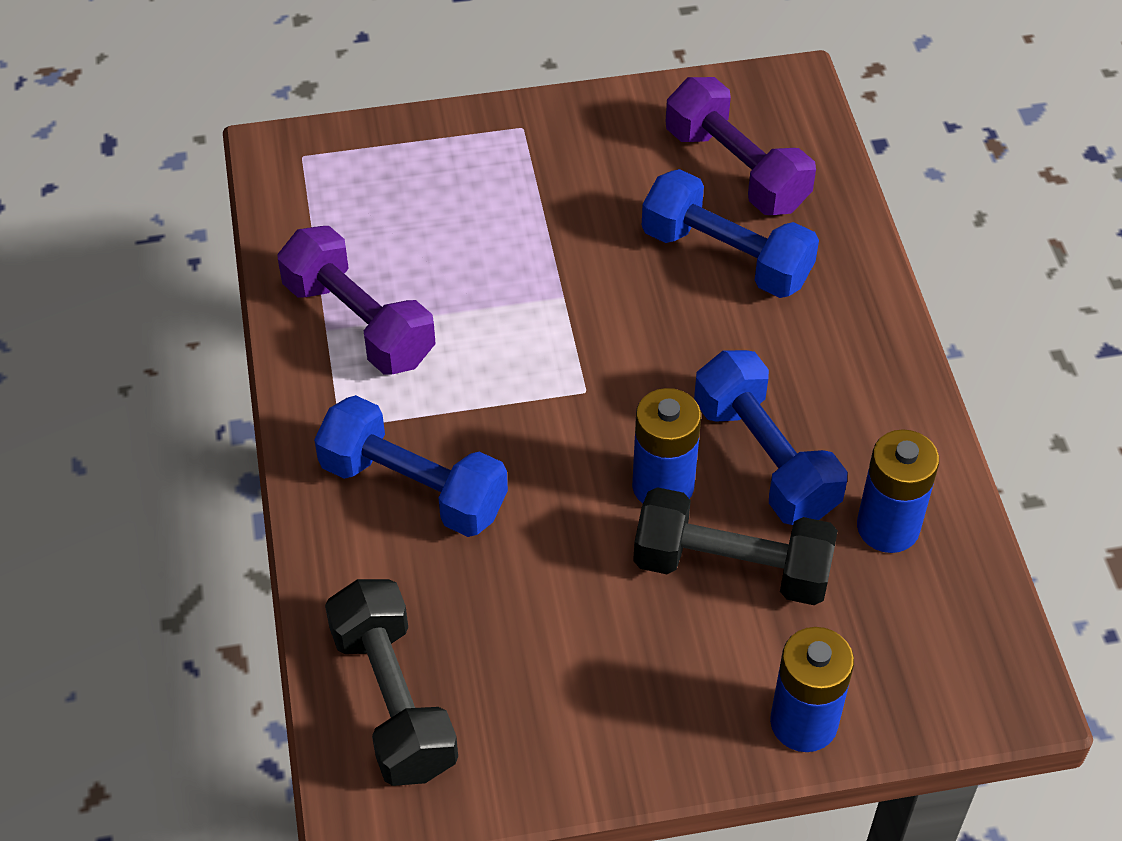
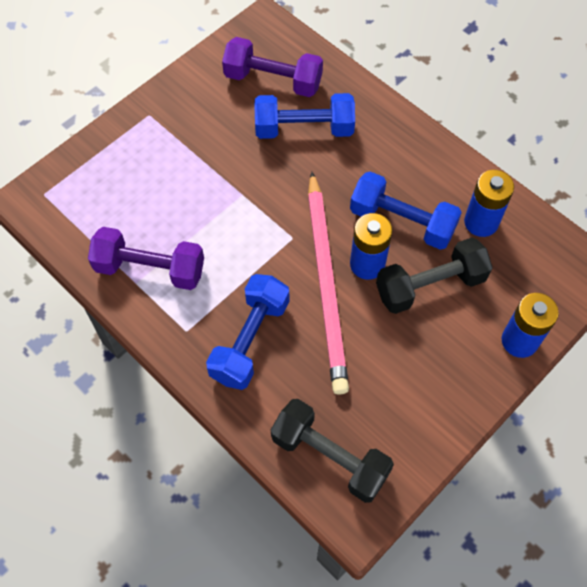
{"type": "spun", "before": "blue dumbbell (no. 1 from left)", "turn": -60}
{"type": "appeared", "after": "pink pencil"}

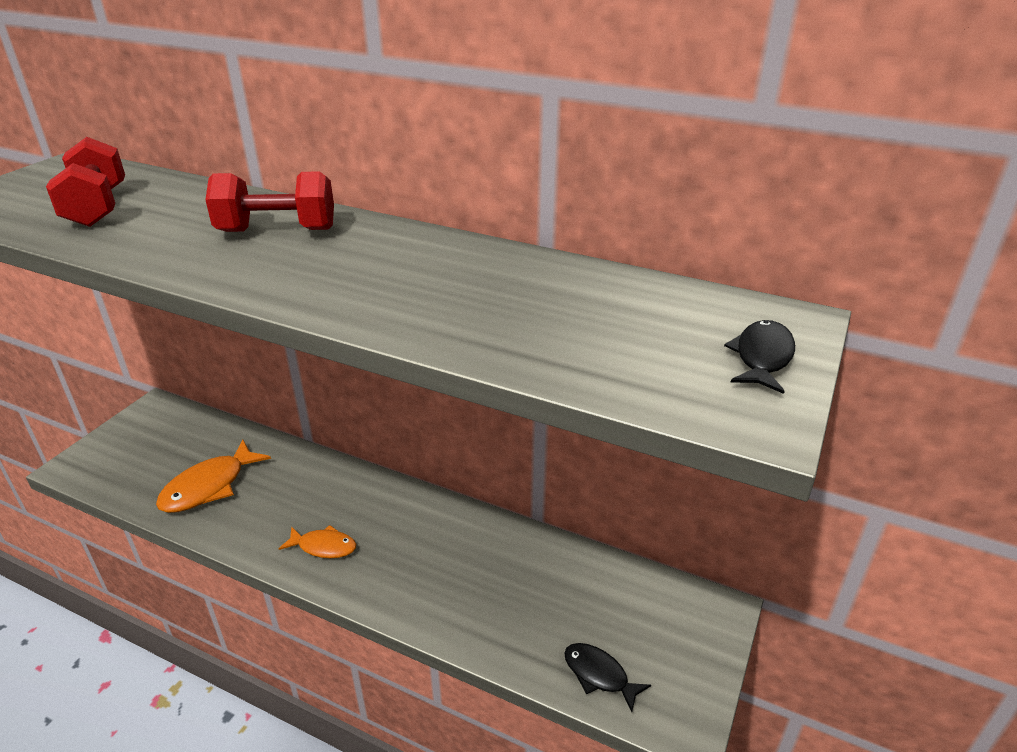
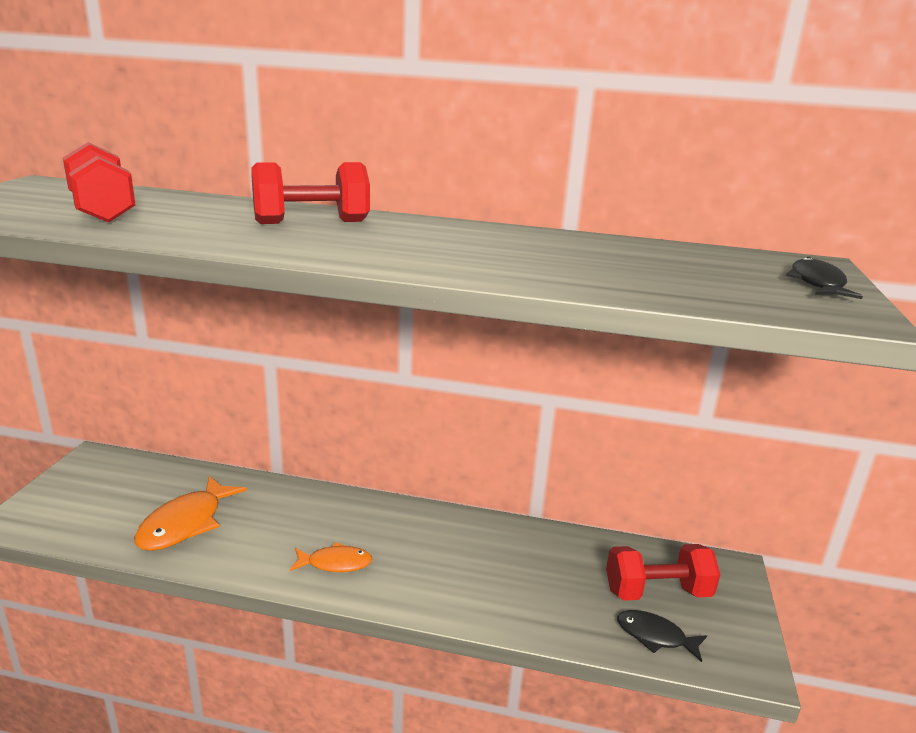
{"type": "appeared", "after": "red dumbbell (no. 3 from left)"}

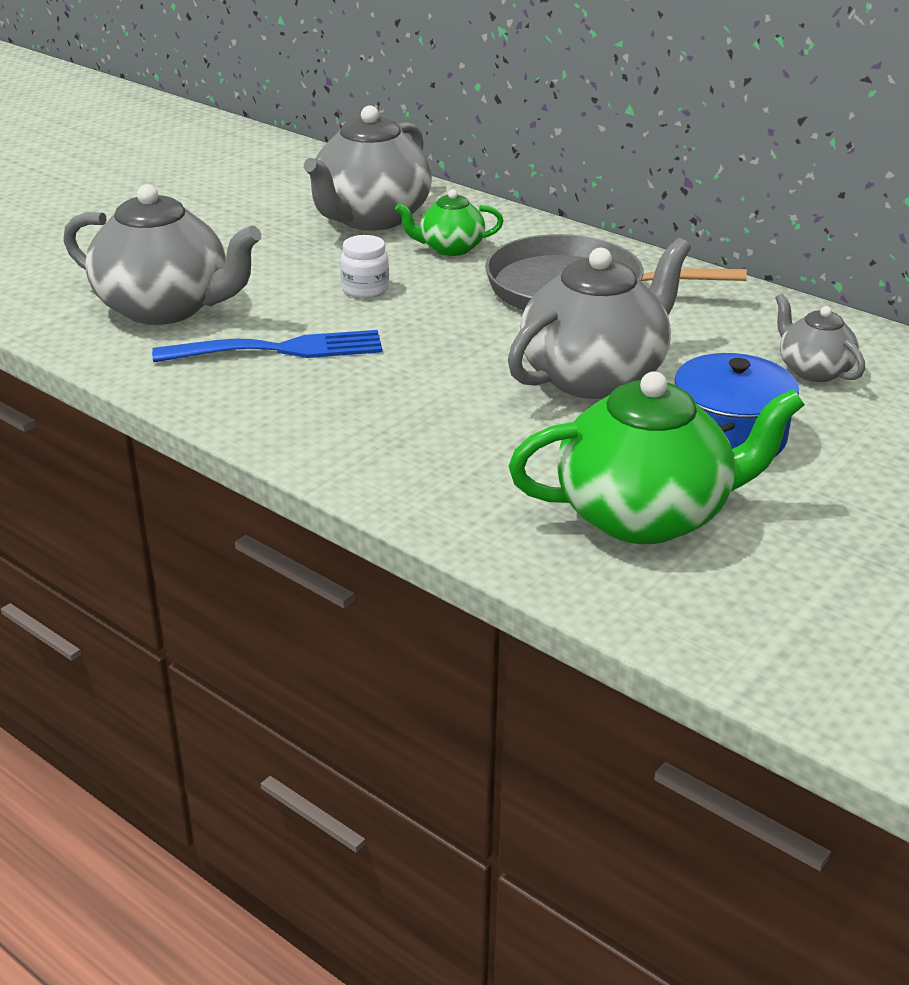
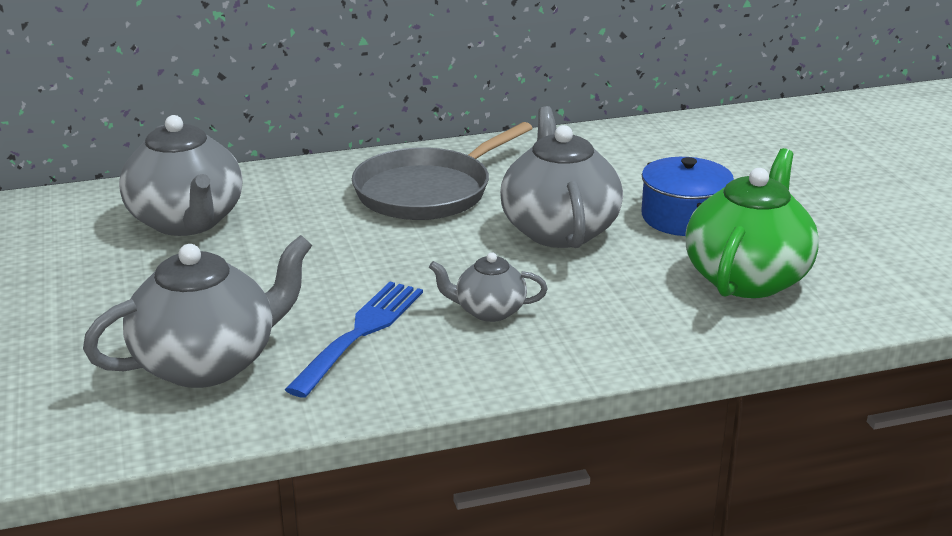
{"type": "missing", "before": "green teapot (no. 1 from left)"}
{"type": "missing", "before": "white jar"}
{"type": "relocated", "before": "grey teapot (no. 4 from left in the first image)", "after": "grey teapot (no. 3 from left)"}

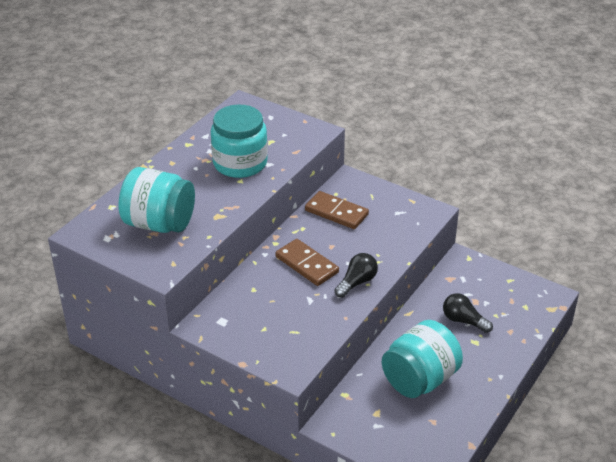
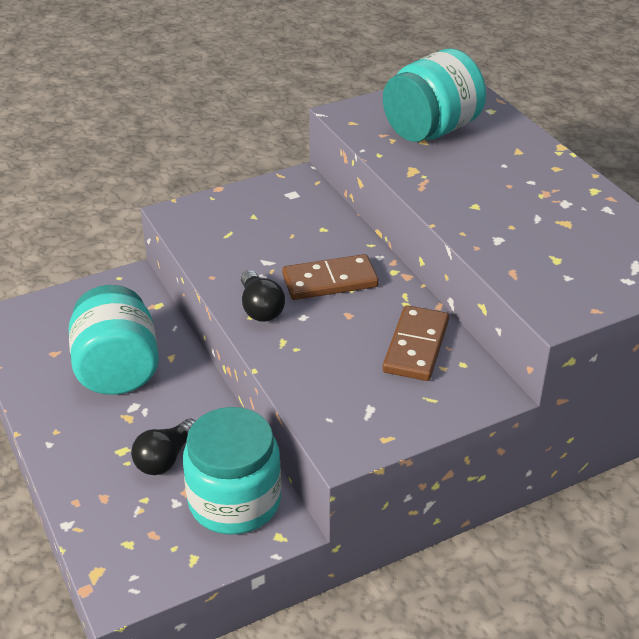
{"type": "relocated", "before": "turquoise jar (no. 2 from left)"}
{"type": "spun", "before": "brown domino (no. 2 from left)", "turn": -45}
{"type": "spun", "before": "black light bulb (no. 2 from left in the first image)", "turn": 150}

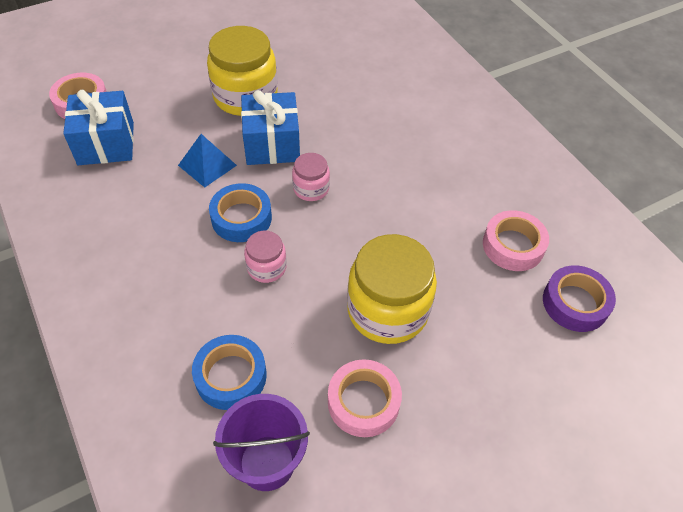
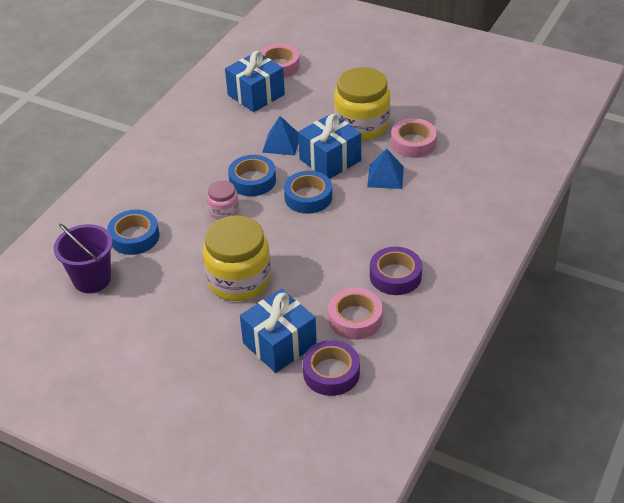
{"type": "exchanged", "before": "pink jar (no. 2 from left)", "after": "blue tape (no. 3 from left)"}
{"type": "relocated", "before": "pink tape (no. 2 from left in the first image)", "after": "pink tape (no. 3 from left)"}
{"type": "appeared", "after": "blue pyramid (no. 2 from left)"}
{"type": "appeared", "after": "purple tape (no. 2 from left)"}
{"type": "appeared", "after": "blue gift (no. 2 from left)"}

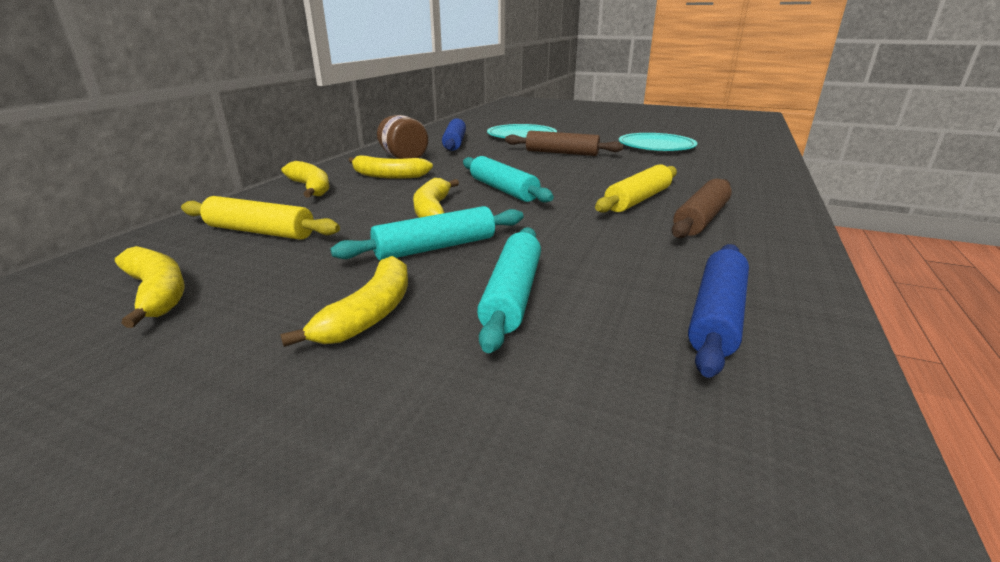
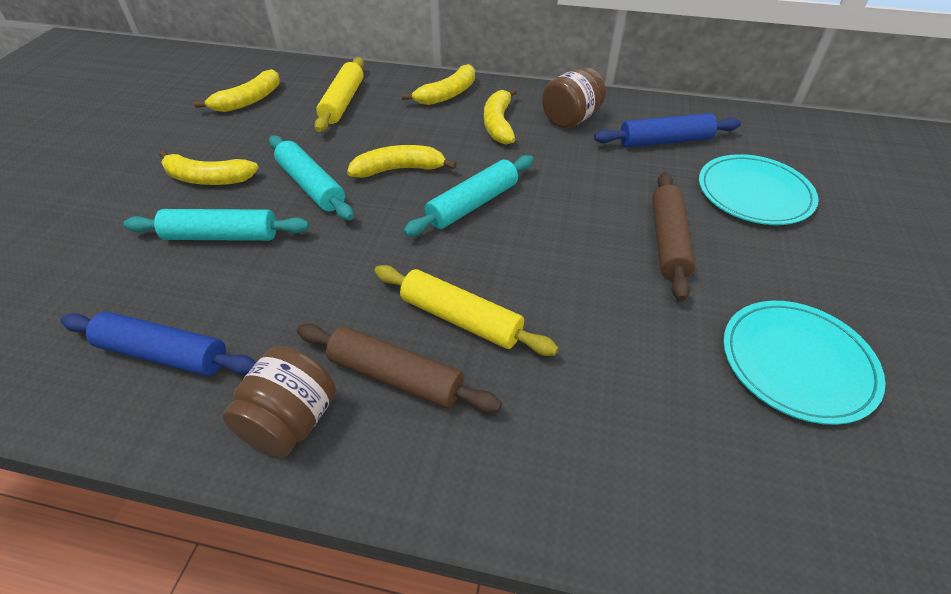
{"type": "appeared", "after": "brown jar (no. 1 from left)"}

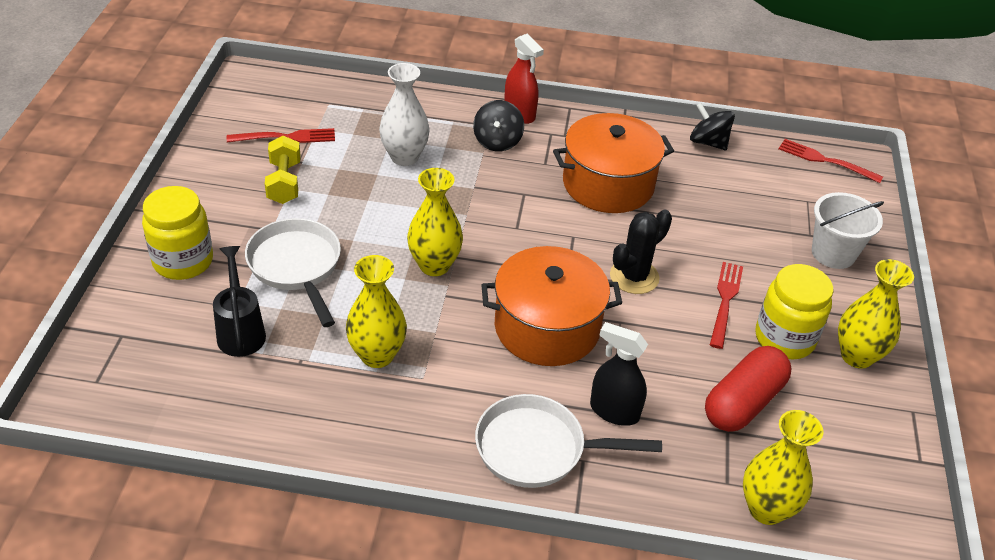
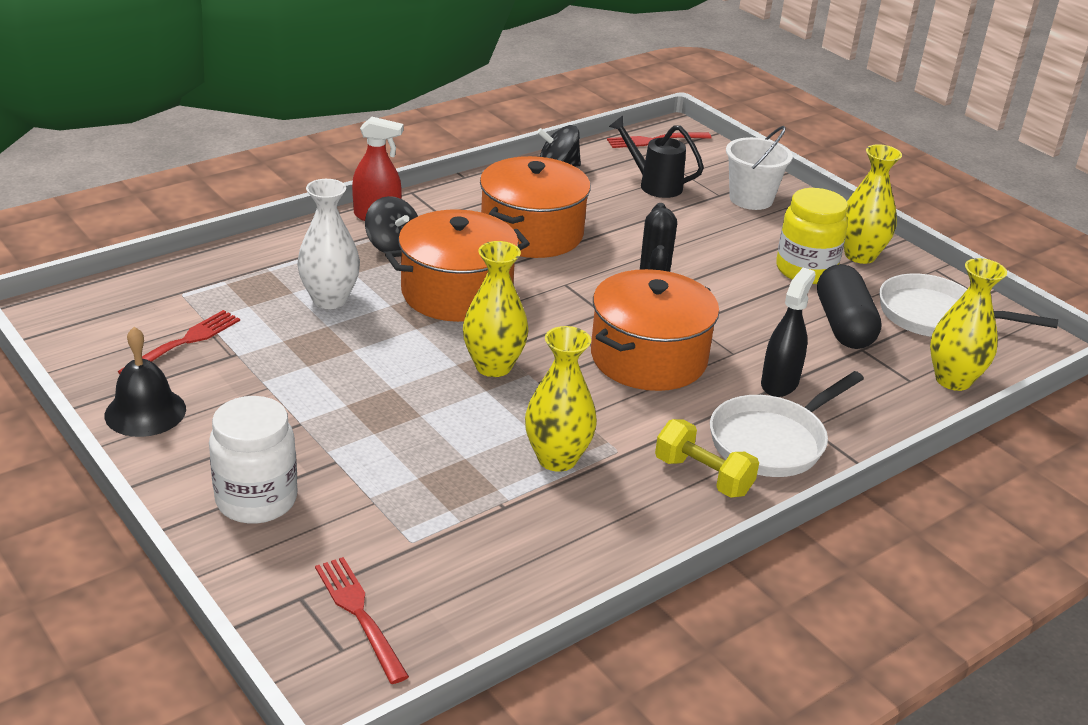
{"type": "relocated", "before": "yellow dumbbell"}
{"type": "colour", "before": "yellow jar (no. 1 from left)", "after": "white jar"}
{"type": "relocated", "before": "white pan (no. 1 from left in the first image)", "after": "white pan (no. 2 from left)"}
{"type": "relocated", "before": "black watering can"}
{"type": "relocated", "before": "red fork (no. 2 from left)"}
{"type": "spun", "before": "black spray bottle", "turn": 135}
{"type": "colour", "before": "red capsule", "after": "black capsule"}
{"type": "appeared", "after": "orange pot (no. 1 from left)"}
{"type": "appeared", "after": "black bell"}

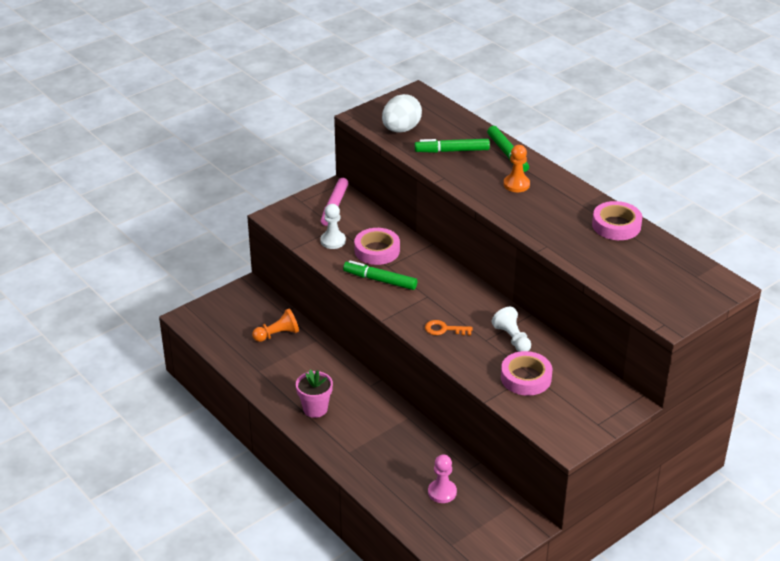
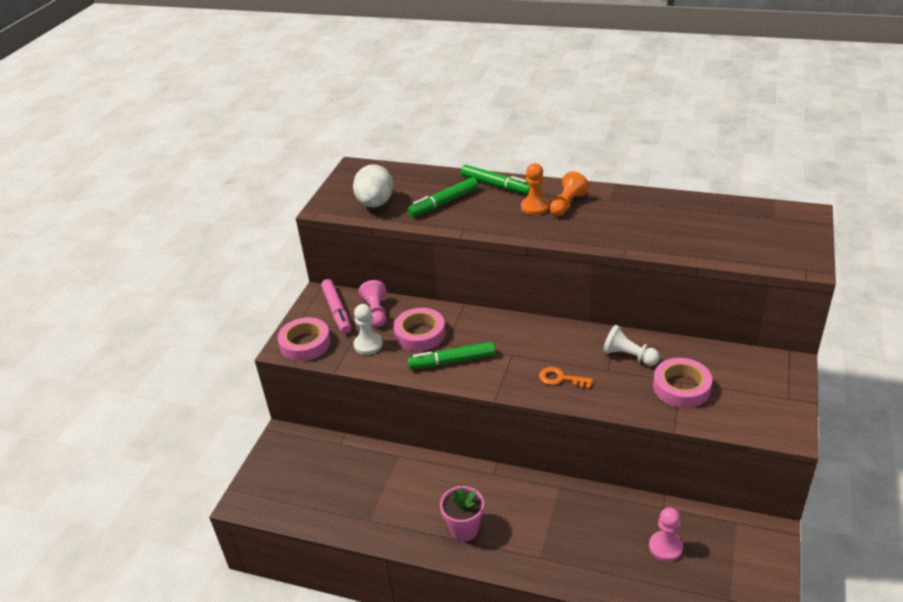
{"type": "relocated", "before": "pink tape (no. 3 from left in the first image)", "after": "pink tape (no. 1 from left)"}
{"type": "relocated", "before": "orange pawn (no. 1 from left in the first image)", "after": "orange pawn (no. 2 from left)"}
{"type": "spun", "before": "orange key", "turn": 45}
{"type": "appeared", "after": "pink pawn (no. 1 from left)"}

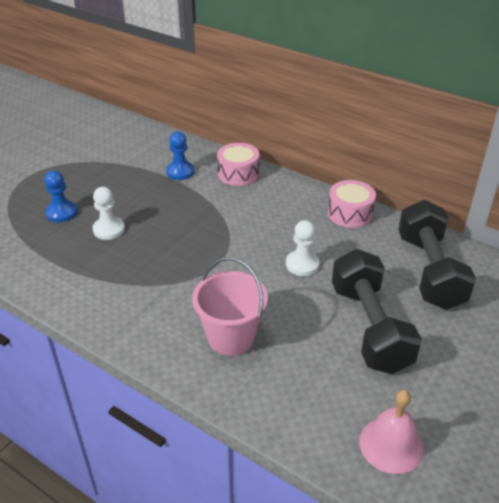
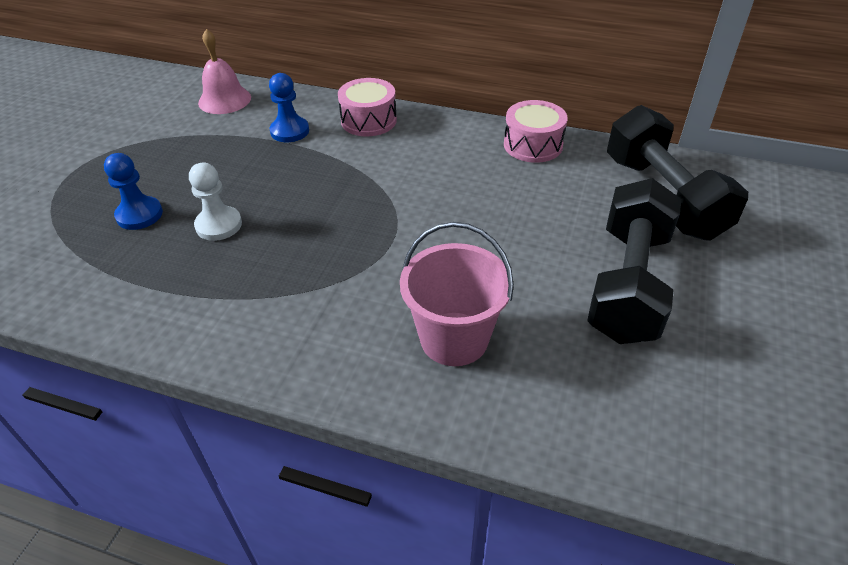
{"type": "missing", "before": "white pawn (no. 2 from left)"}
{"type": "spun", "before": "black dumbbell (no. 1 from left)", "turn": 45}
{"type": "relocated", "before": "pink bell"}

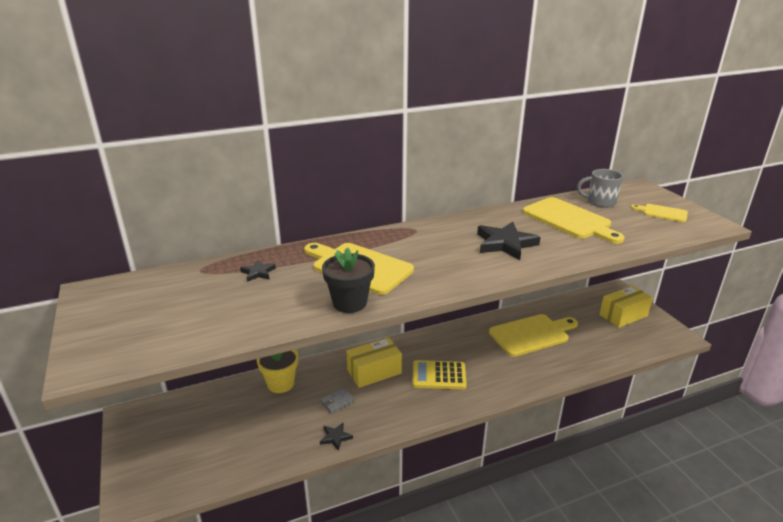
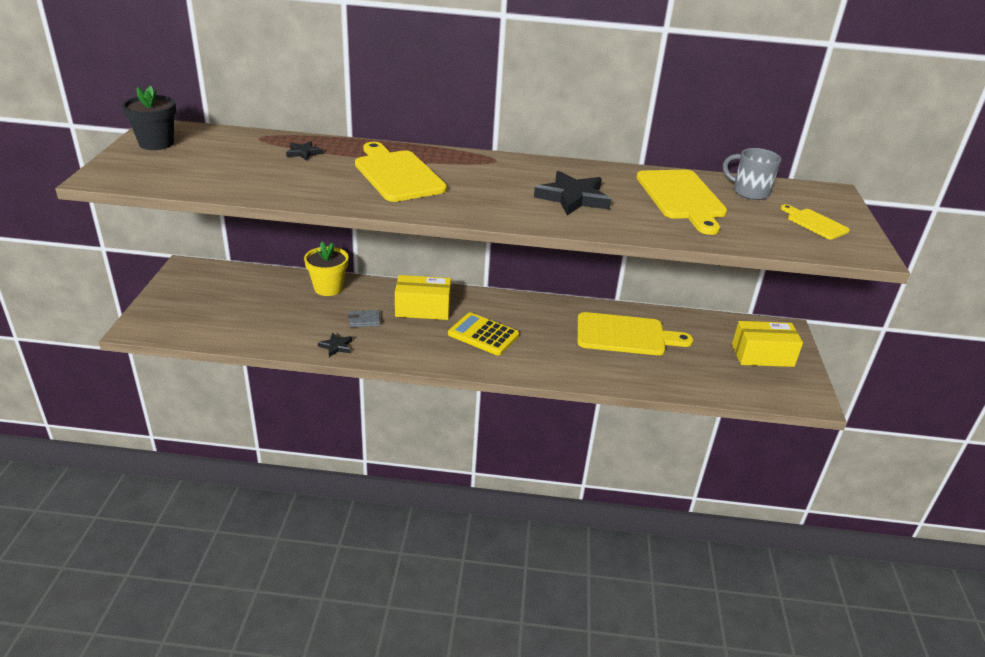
{"type": "relocated", "before": "black flower pot"}

